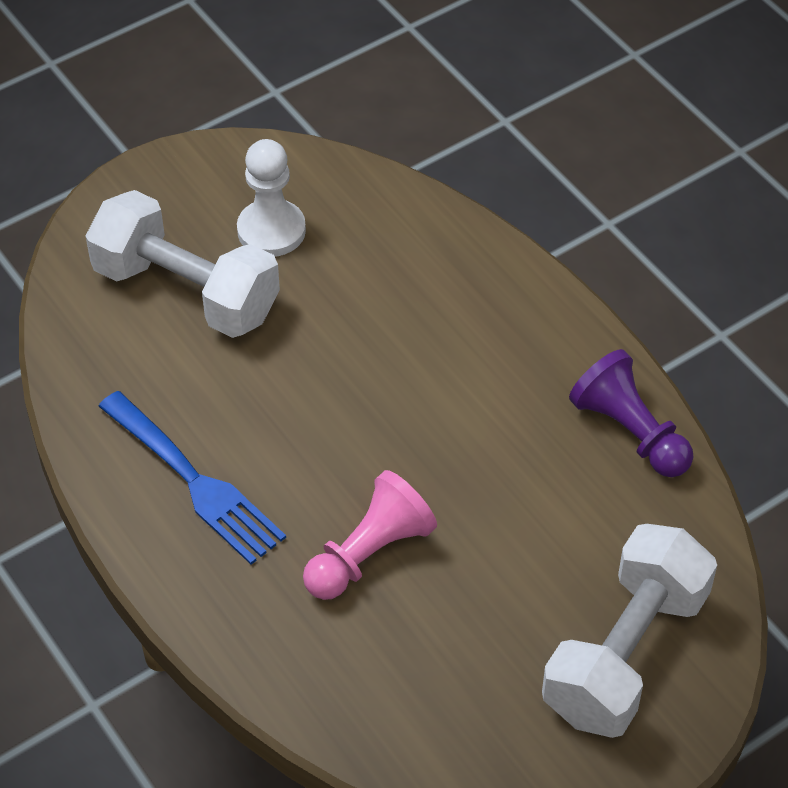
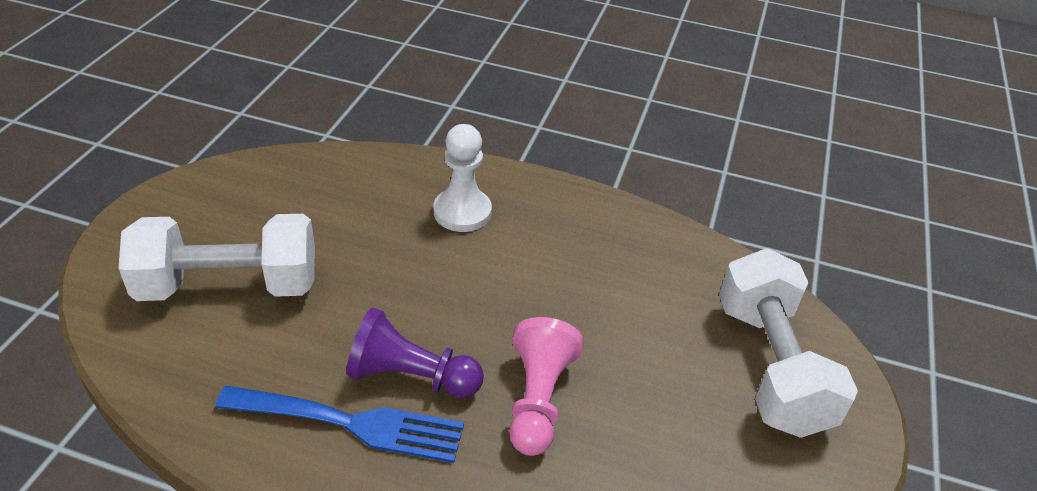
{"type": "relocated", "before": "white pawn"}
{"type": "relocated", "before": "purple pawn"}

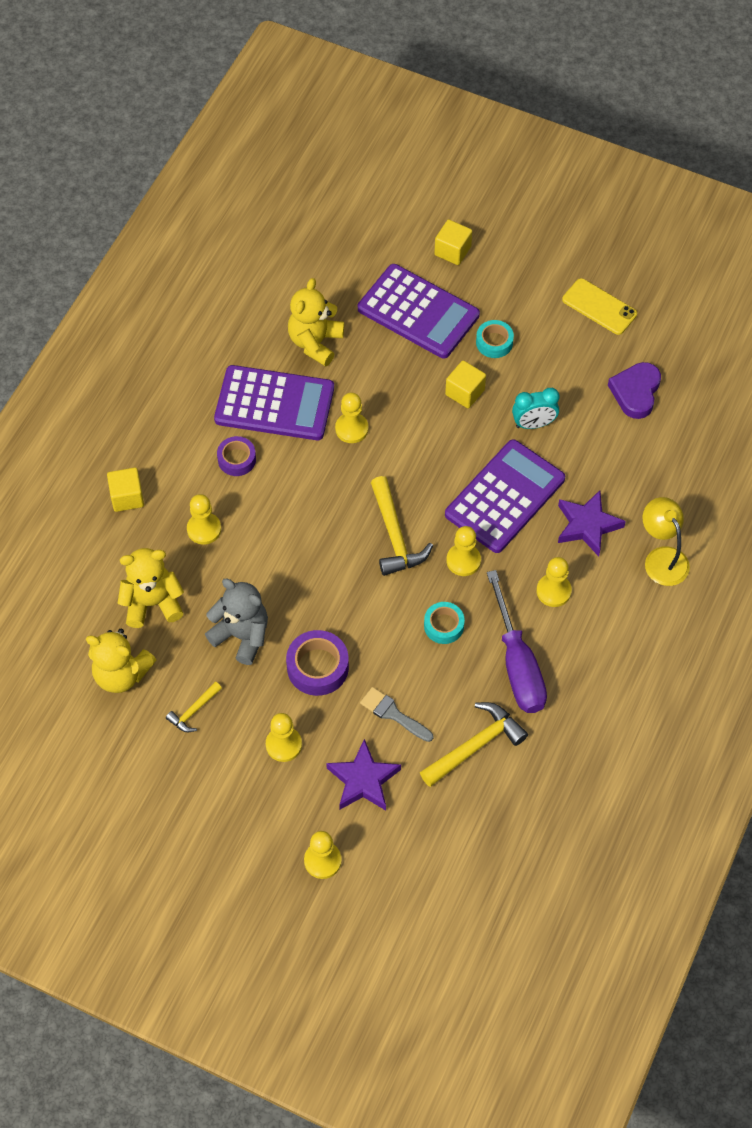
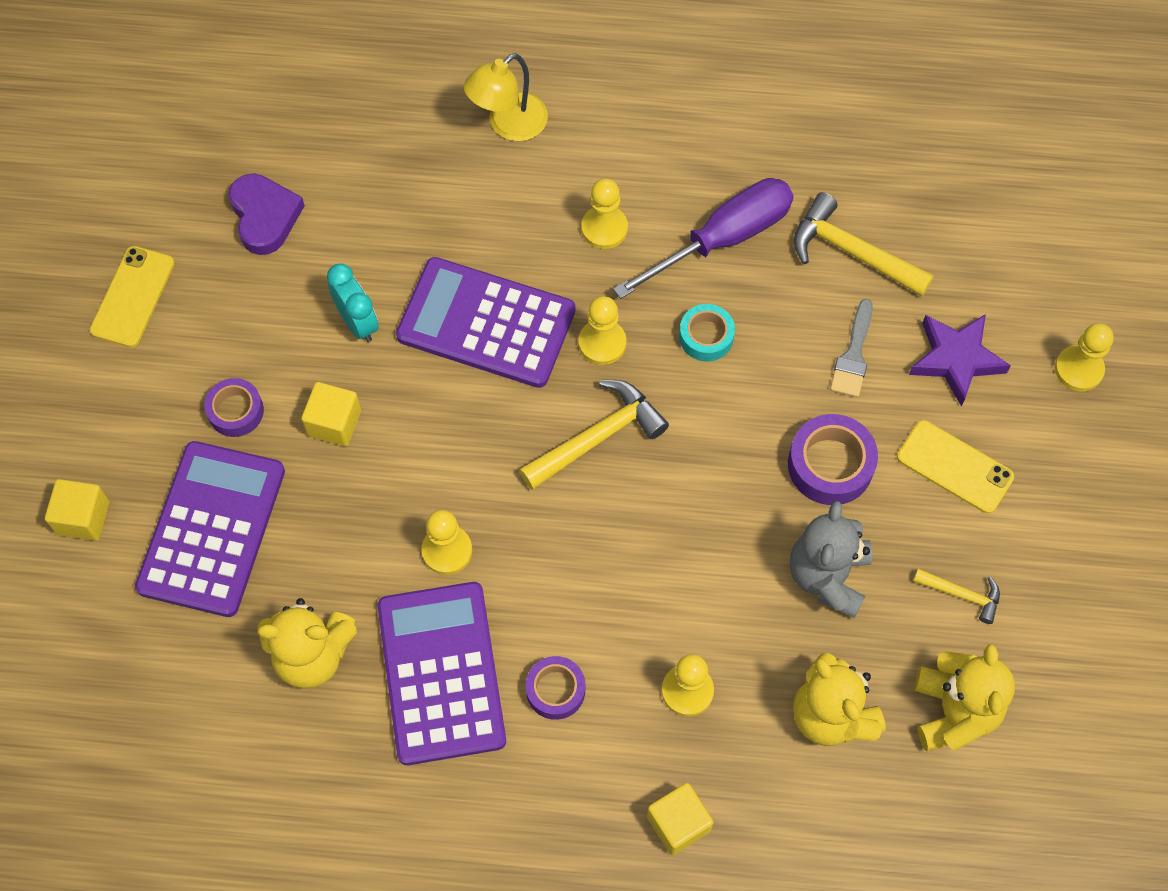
{"type": "colour", "before": "turquoise tape (no. 2 from left)", "after": "purple tape (no. 1 from left)"}
{"type": "spun", "before": "purple heart", "turn": -105}
{"type": "missing", "before": "purple star (no. 2 from left)"}
{"type": "exchanged", "before": "yellow pawn (no. 2 from left)", "after": "yellow phone (no. 2 from left)"}

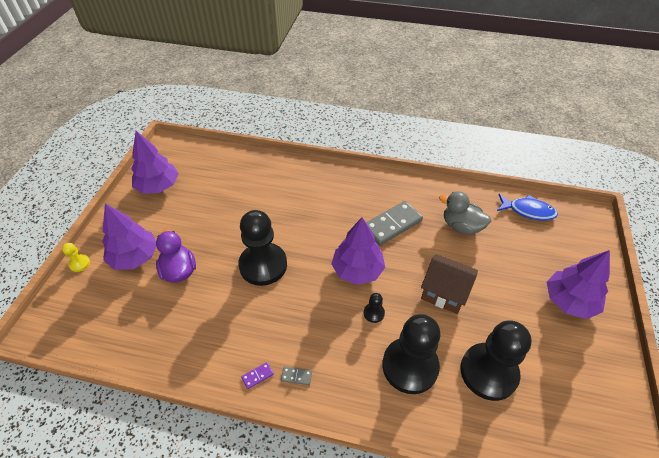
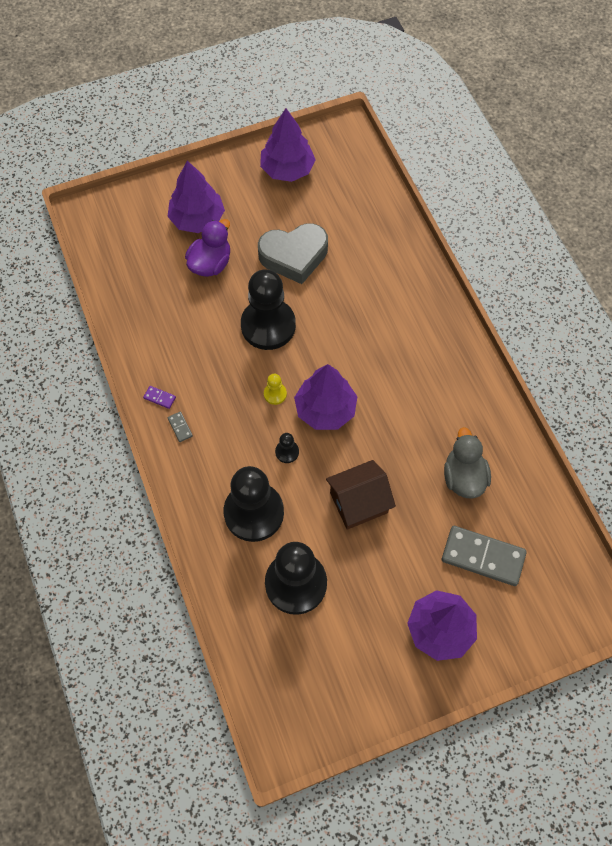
{"type": "missing", "before": "blue fish"}
{"type": "relocated", "before": "grey domino (no. 2 from left)"}
{"type": "relocated", "before": "yellow pawn"}
{"type": "spun", "before": "brown house", "turn": 75}
{"type": "appeared", "after": "grey heart"}

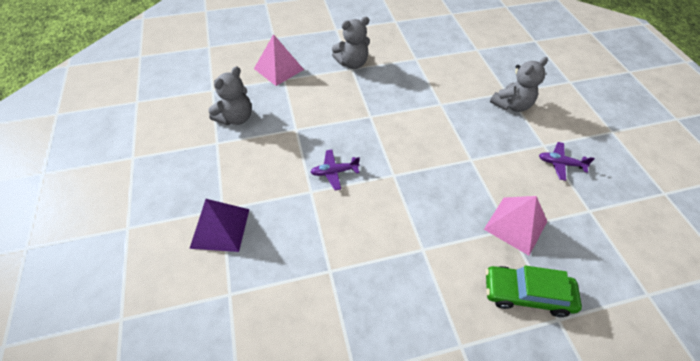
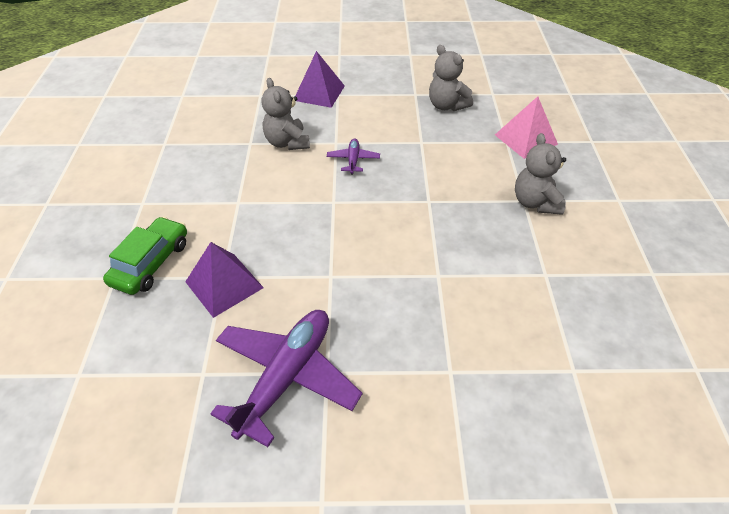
{"type": "relocated", "before": "grey teddy bear (no. 3 from left in the first image)", "after": "grey teddy bear (no. 1 from left)"}
{"type": "size", "before": "purple plane (no. 2 from left in the first image)", "scale": 2.13}
{"type": "colour", "before": "pink pyramid (no. 2 from left)", "after": "purple pyramid (no. 1 from left)"}

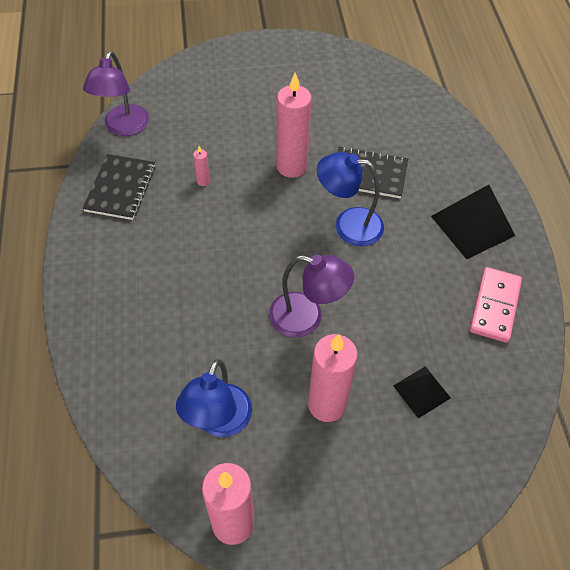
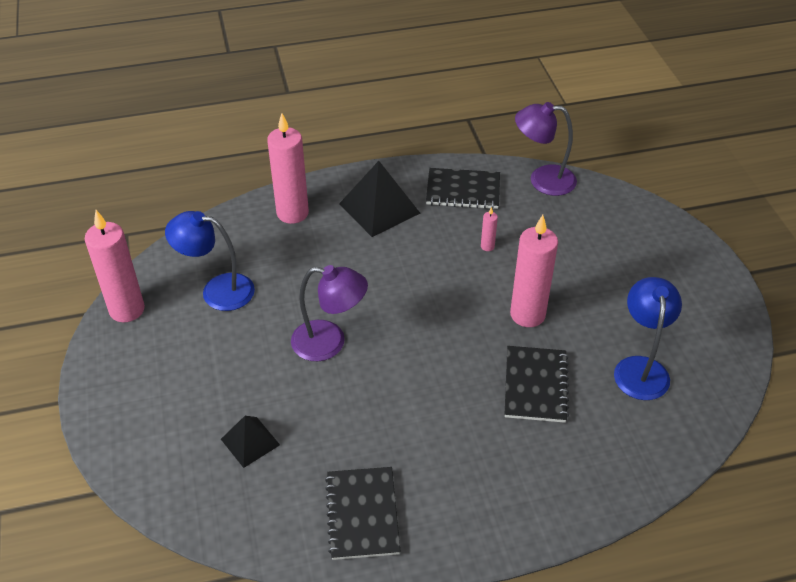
{"type": "relocated", "before": "blue lamp (no. 2 from left)"}
{"type": "relocated", "before": "black pyramid (no. 2 from left)"}
{"type": "spun", "before": "purple lamp (no. 2 from left in the first image)", "turn": -90}
{"type": "exchanged", "before": "pink domino", "after": "black notebook (no. 1 from left)"}
{"type": "relocated", "before": "pink candle (no. 4 from left in the first image)", "after": "pink candle (no. 2 from left)"}

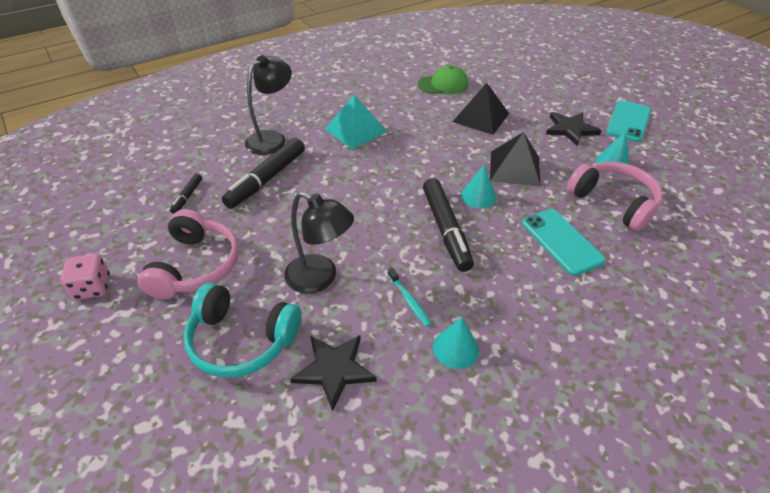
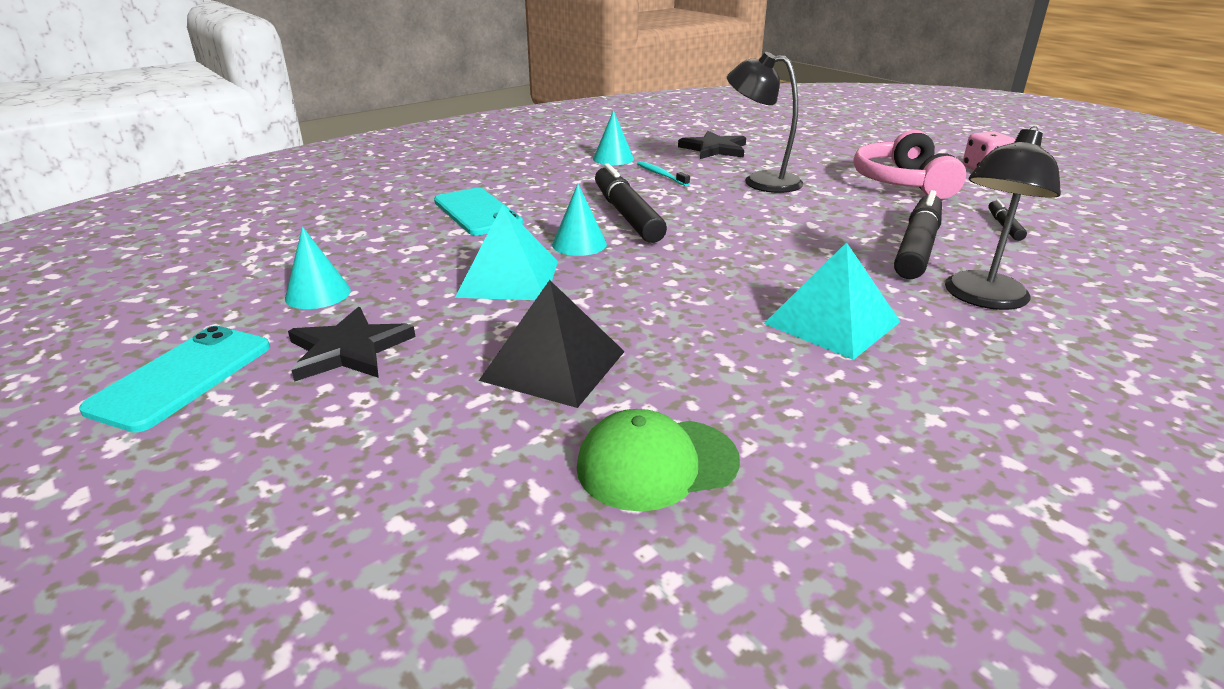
{"type": "colour", "before": "black pyramid (no. 2 from left)", "after": "turquoise pyramid (no. 1 from left)"}
{"type": "missing", "before": "pink headphones (no. 2 from left)"}
{"type": "missing", "before": "turquoise headphones"}

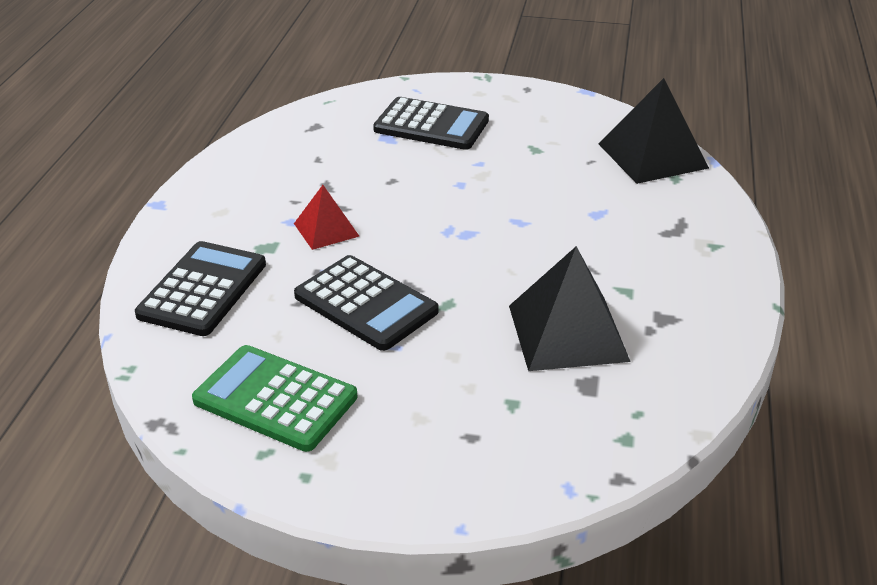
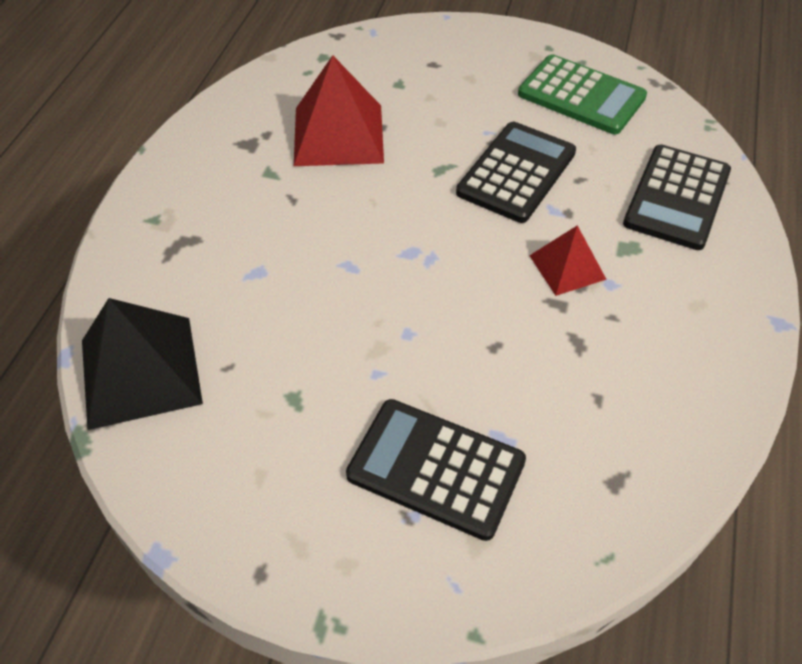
{"type": "colour", "before": "black pyramid (no. 1 from left)", "after": "red pyramid (no. 1 from left)"}
{"type": "spun", "before": "black calculator (no. 2 from left)", "turn": 75}

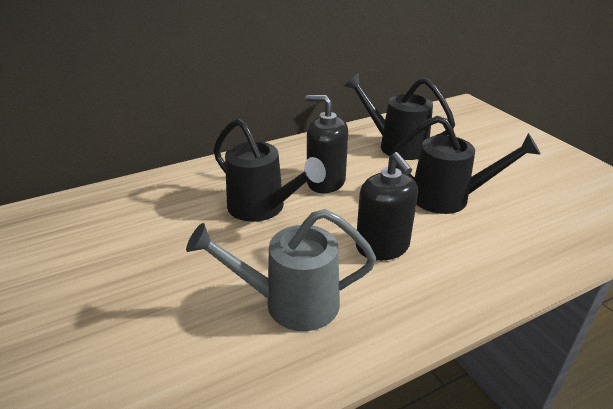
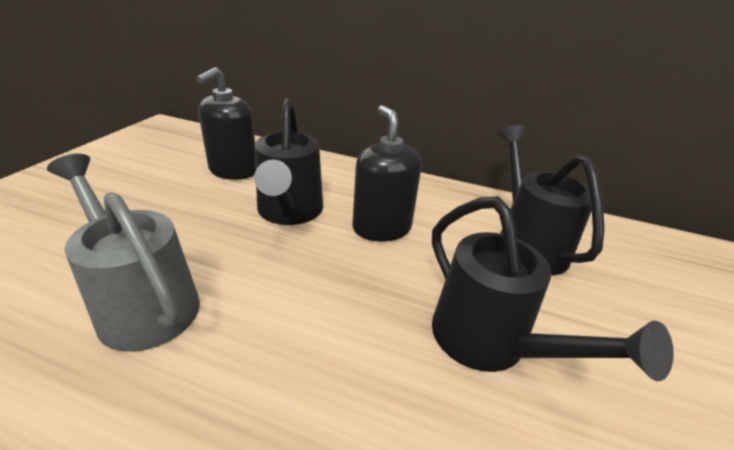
{"type": "relocated", "before": "black soap dispenser (no. 2 from left in the first image)", "after": "black soap dispenser (no. 1 from left)"}

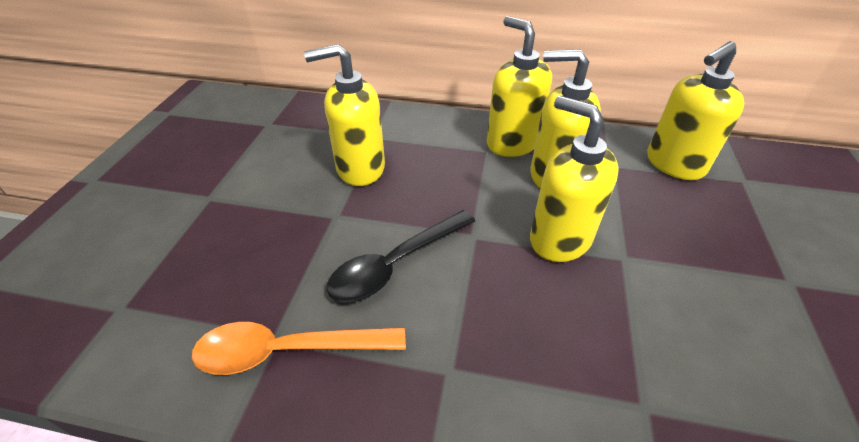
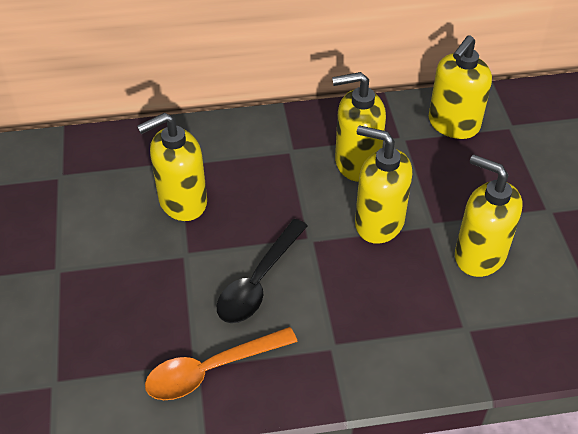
{"type": "relocated", "before": "yellow soap dispenser (no. 2 from left in the first image)", "after": "yellow soap dispenser (no. 5 from left)"}

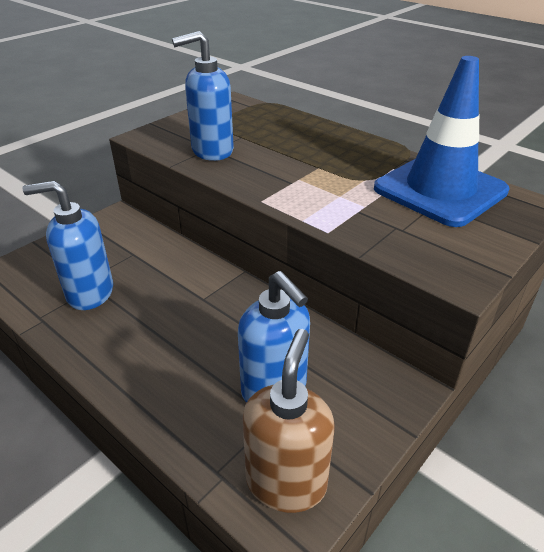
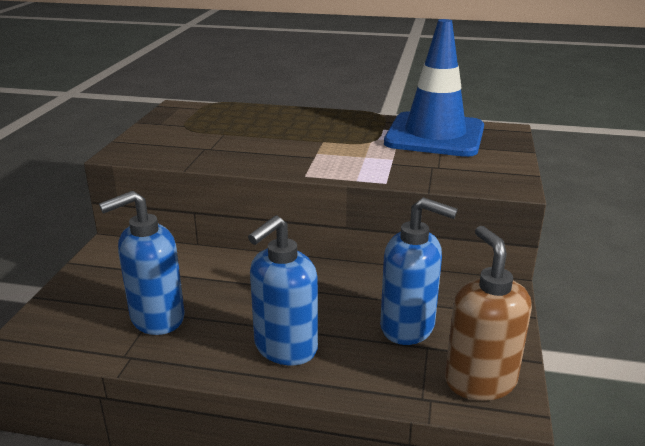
{"type": "relocated", "before": "blue soap dispenser (no. 2 from left)"}

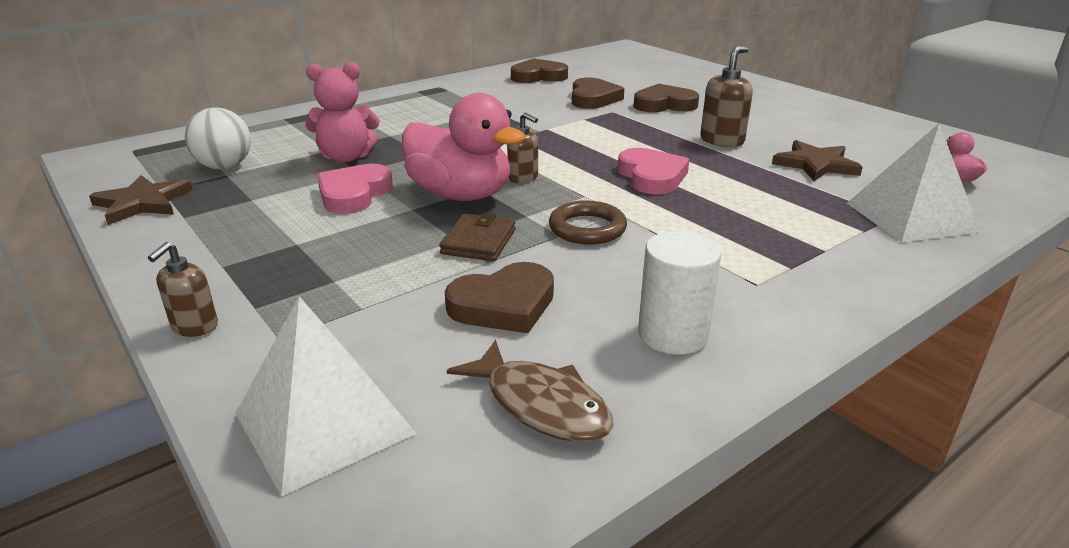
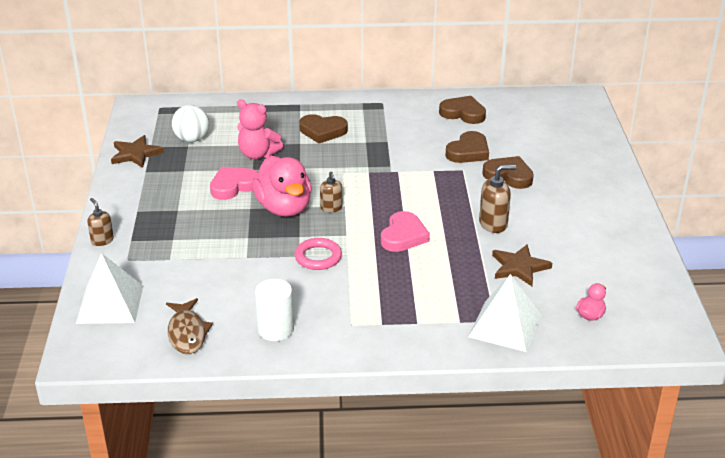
{"type": "colour", "before": "brown ring", "after": "pink ring"}
{"type": "missing", "before": "brown wallet"}
{"type": "spun", "before": "brown soap dispenser (no. 1 from left)", "turn": 90}
{"type": "relocated", "before": "brown heart (no. 1 from left)"}

